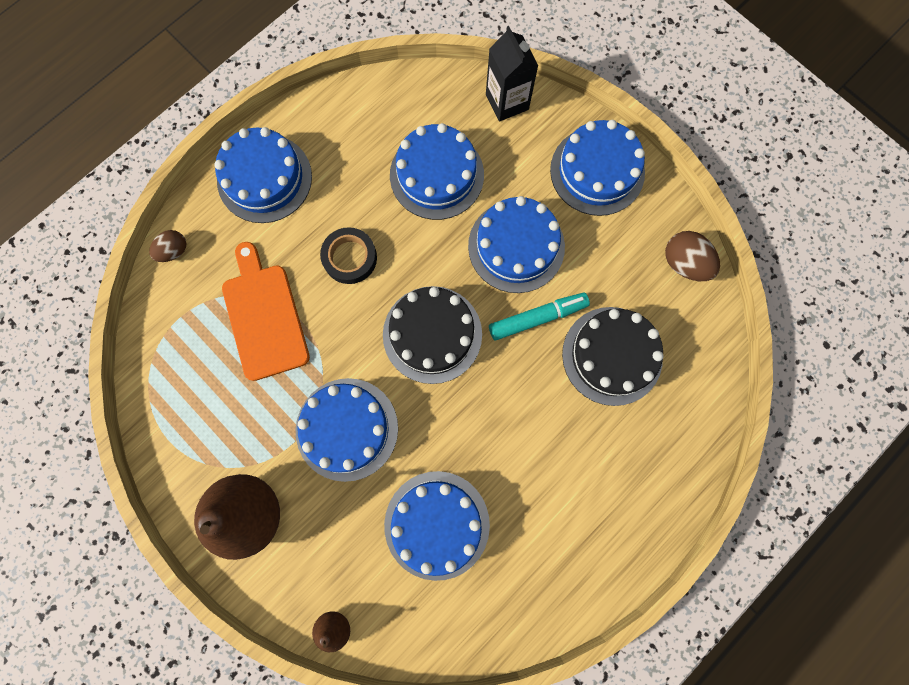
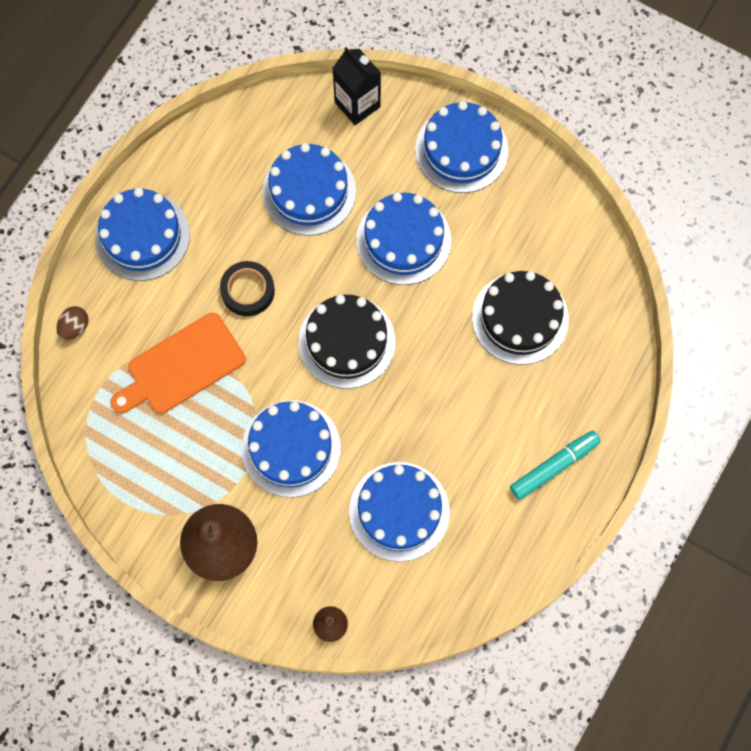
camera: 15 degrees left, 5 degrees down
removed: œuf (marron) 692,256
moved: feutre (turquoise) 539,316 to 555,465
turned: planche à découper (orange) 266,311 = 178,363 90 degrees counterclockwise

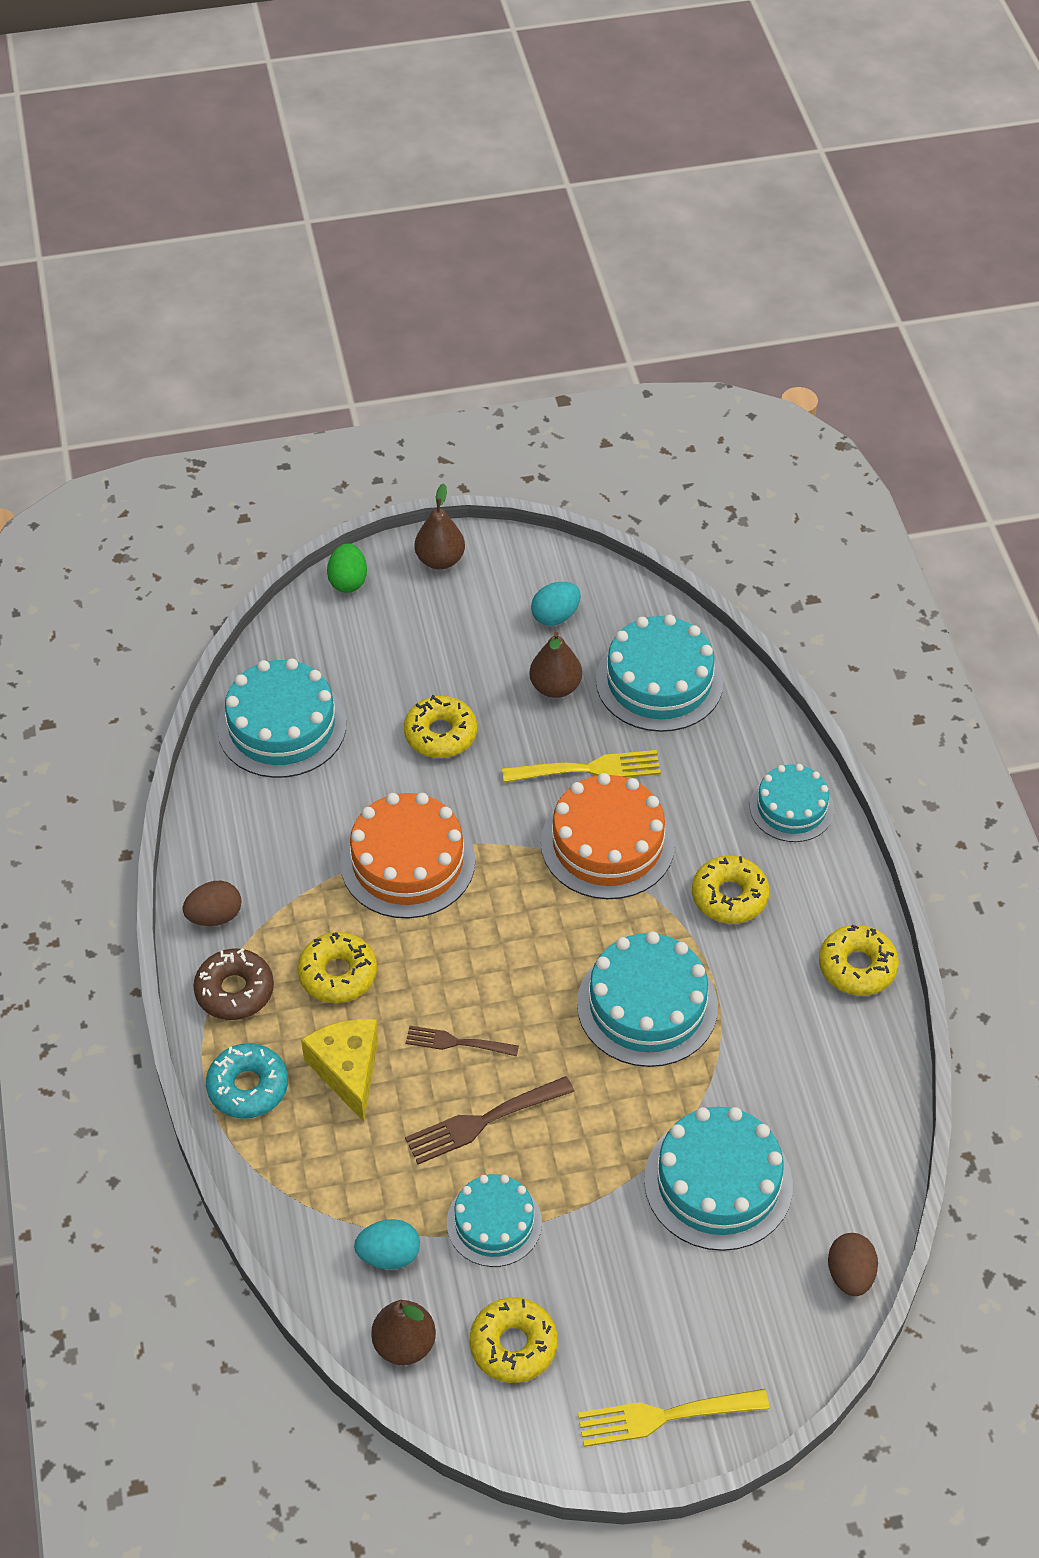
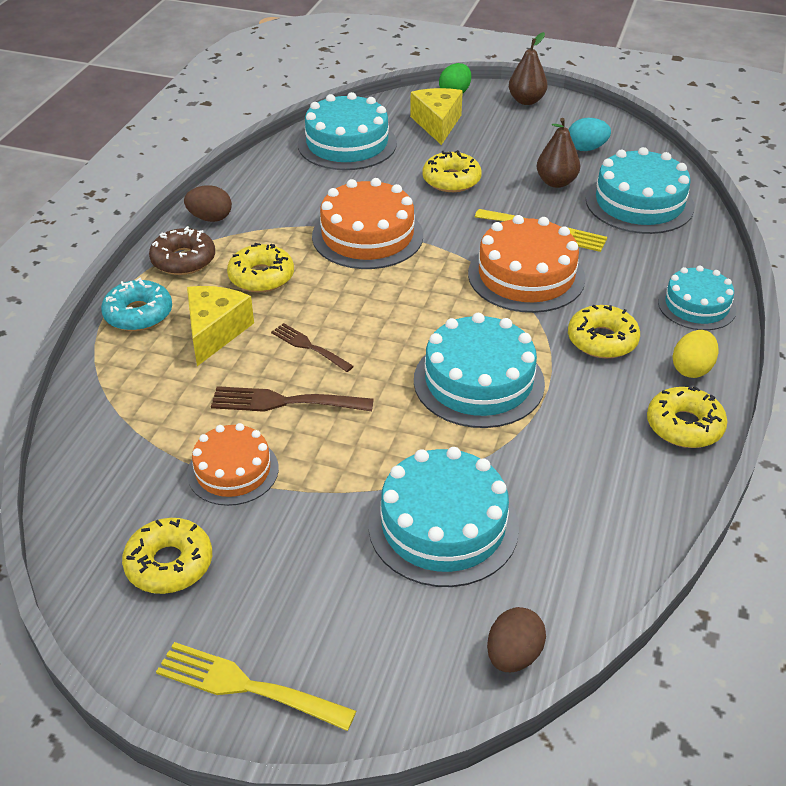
camera: 30 degrees right, 10 degrees down
removed: œuf (turquoise) 387,1244; poire (marron) 403,1332
added: fromage (jaune) 436,116; œuf (jaune) 695,354
recoloured: gâteau (turquoise) 494,1220 to gâteau (orange) 233,464

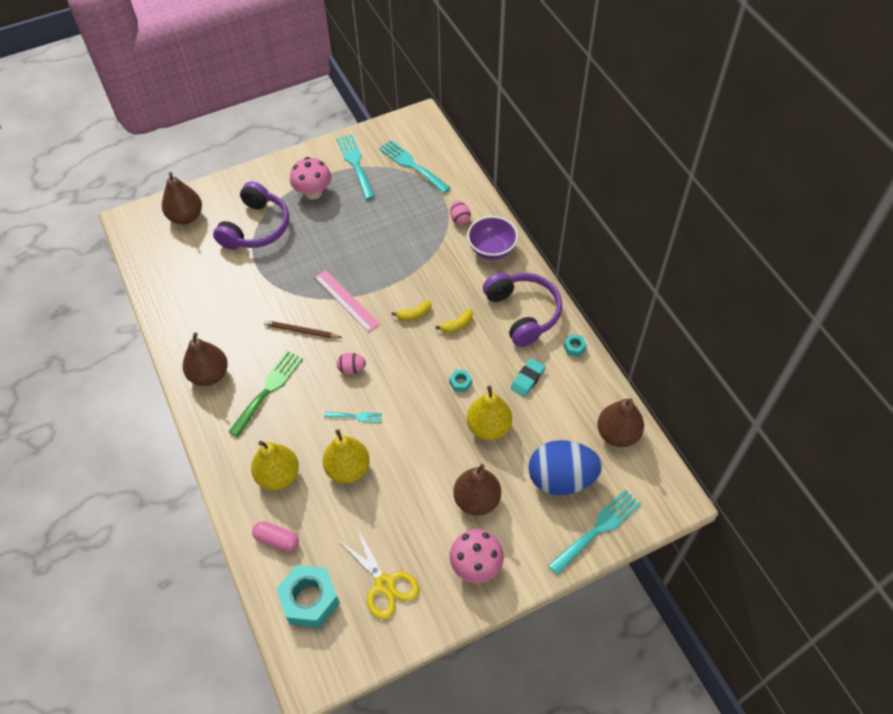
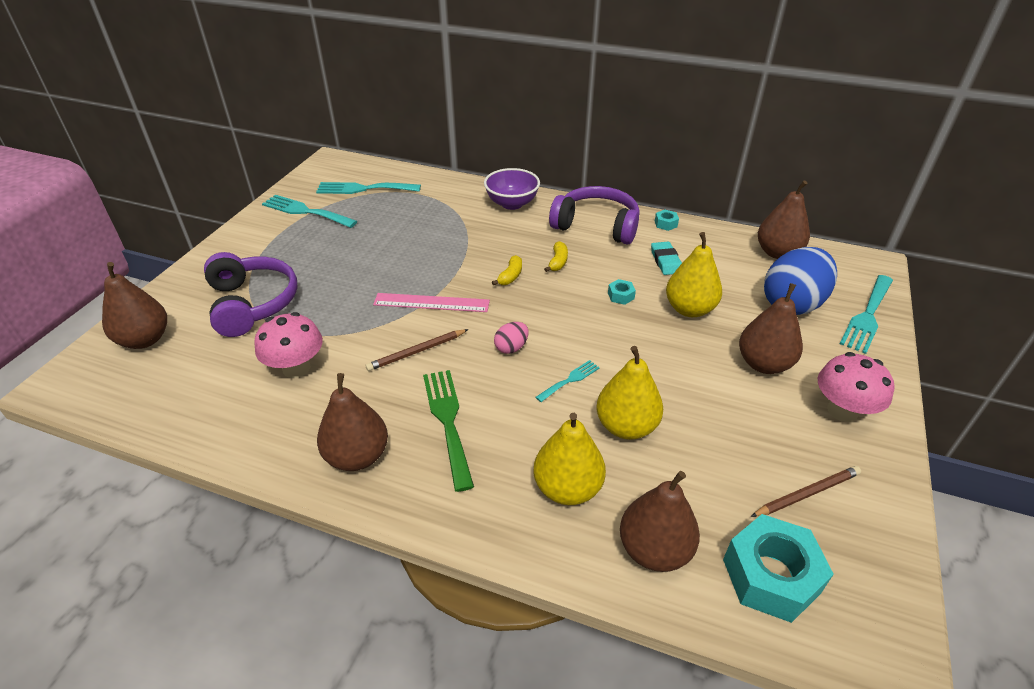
camera: 45 degrees left, 15 degrees down
removed: œuf (rose) 460,213
moved: champignon (rose) 310,178 to 288,345
replaced: gélule (rose) 275,536 to poire (marron) 660,521; ciseaux (jaune) 378,573 to crayon (marron) 806,491
turned: fourchette (turquoise) 594,532 = 866,314 150 degrees counterclockwise

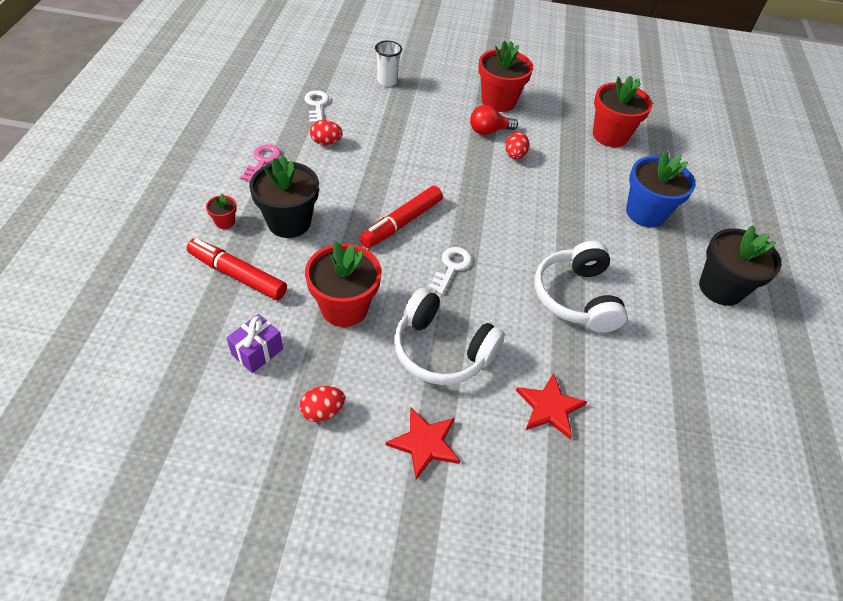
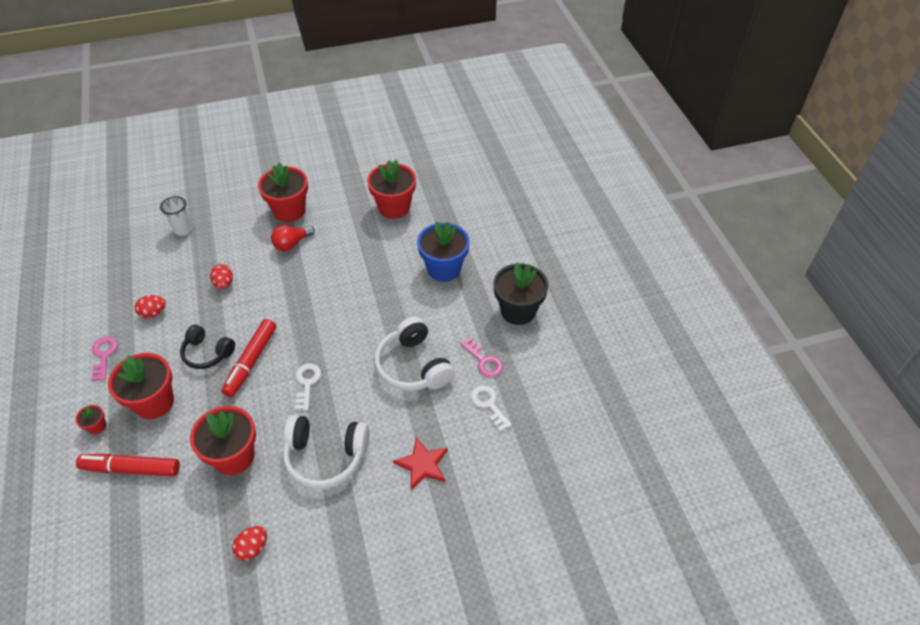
camera: 20 degrees left, 0 degrees up
removed: cadeau (violet) 254,343; étoile (rouge) 423,444
added: casque audio (noir) 207,347; clé (rose) 481,357
moved: œuf (rouge) 517,145 to 221,276; clé (blanc) 316,106 to 491,408
recoloured: pot de fleurs (noir) 284,196 to pot de fleurs (rouge) 141,386

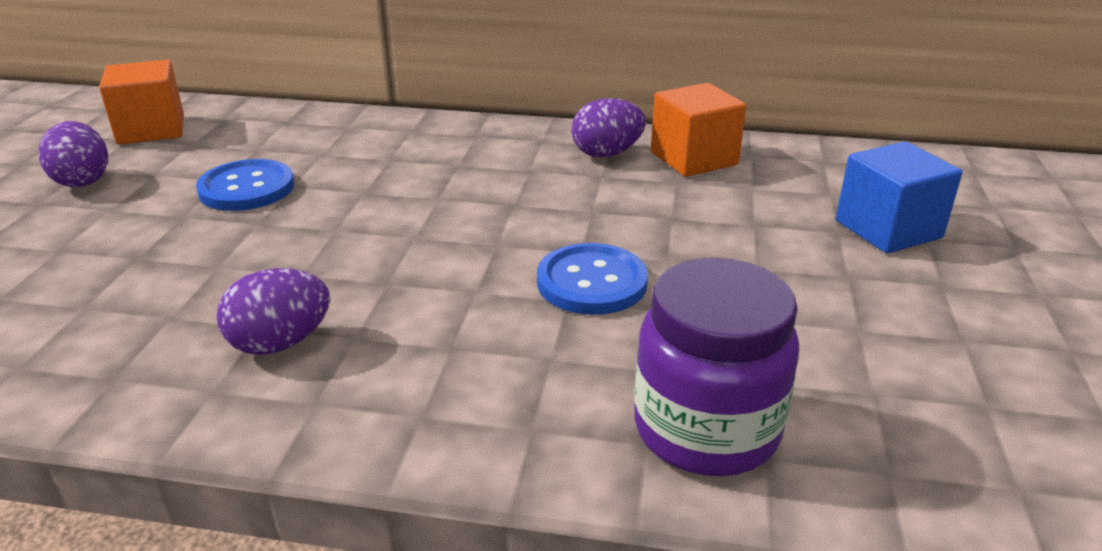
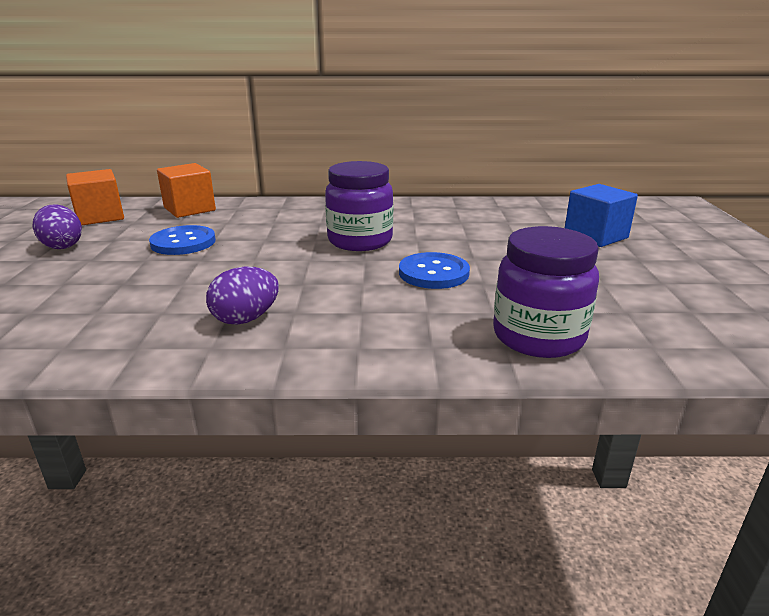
camera: 10 degrees left, 5 degrees down
removed: œuf (violet) 608,127
added: bocal (violet) 359,206
moved: cube (orange) 698,130 to 186,190

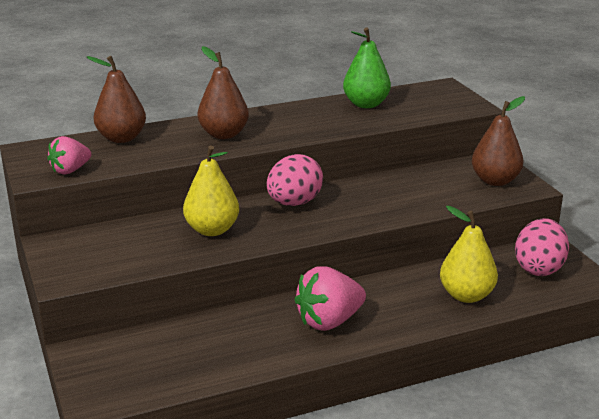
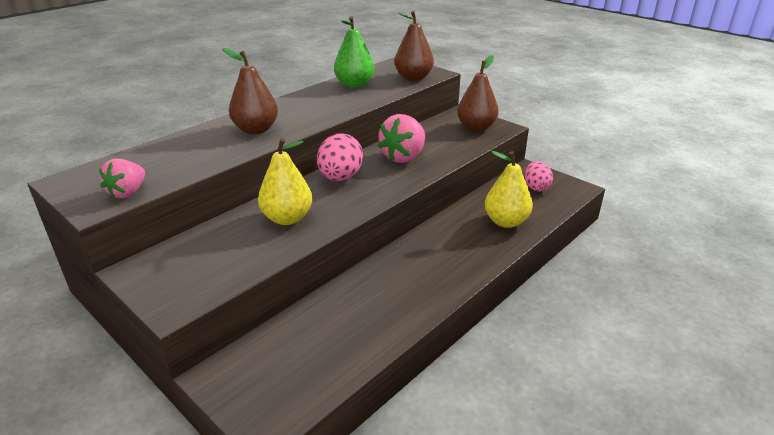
camera: 25 degrees left, 5 degrees up
moved: fraise (rose) 330,298 to 401,138; poire (marron) 116,99 to 414,46
resized: œuf (rose) 542,247 = 539,176 x0.66

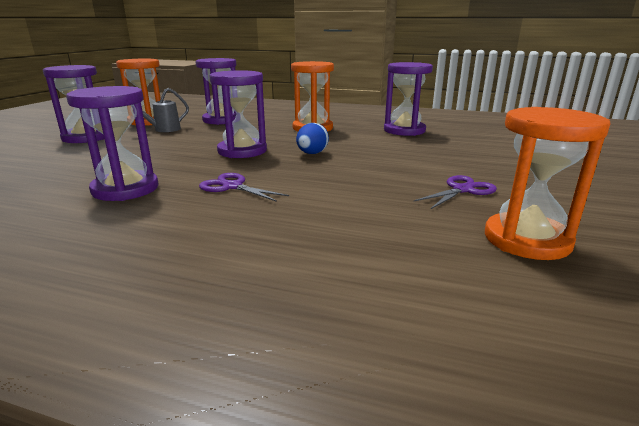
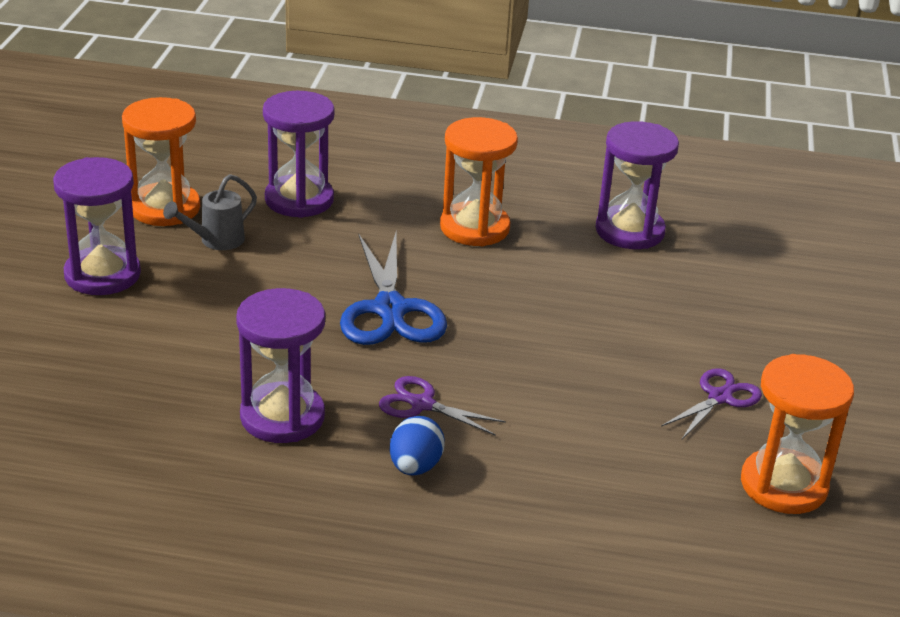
camera: 10 degrees left, 10 degrees up
moved: œuf (bleu) 312,138 to 417,446
replaced: sablier (violet) 238,114 to ciseaux (bleu) 393,289

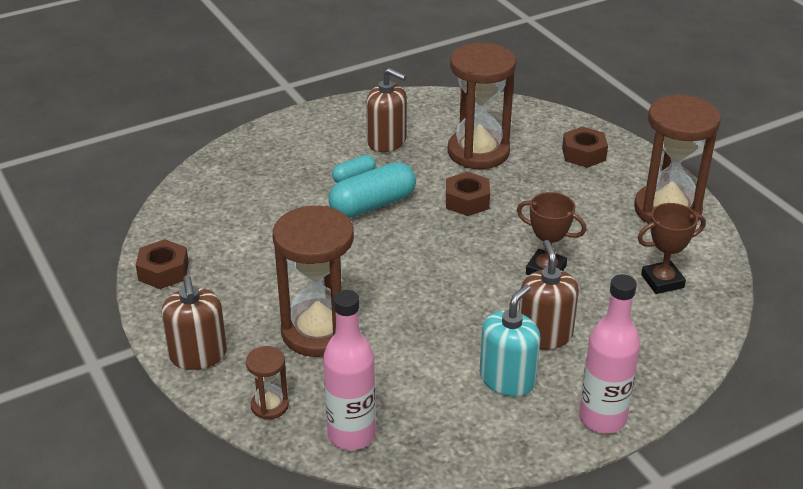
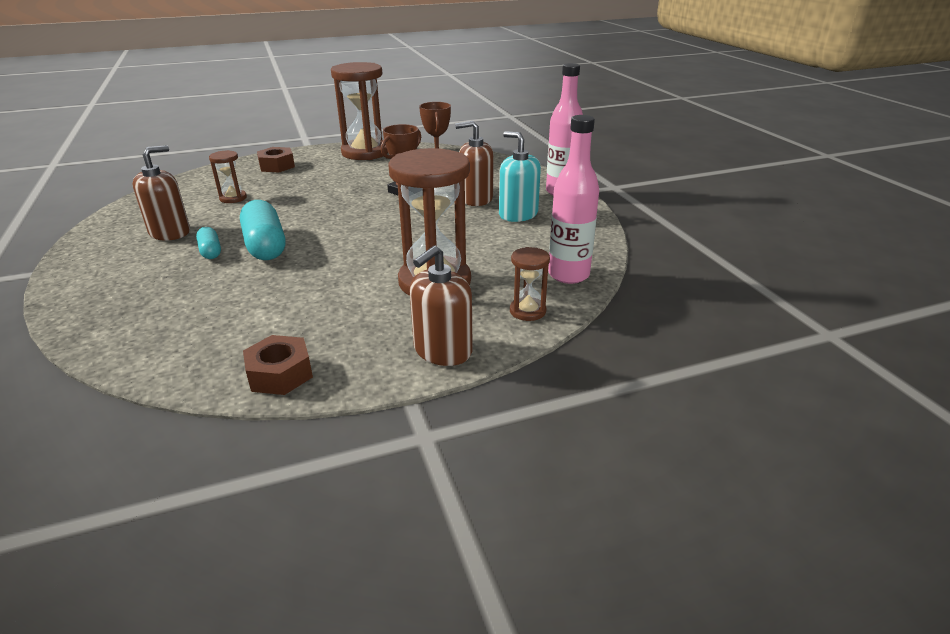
camera: 80 degrees left, 5 degrees down
removed: écrou (marron) 468,194
turned: distributeur de savon (marron) 194,322 = 441,306 135 degrees clockwise
resized: sablier (marron) 482,106 = 228,176 x0.47

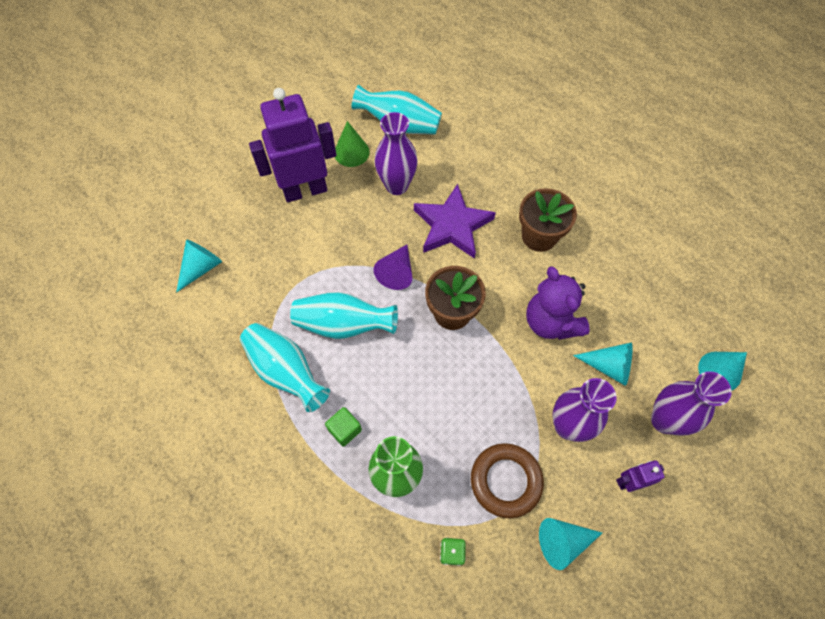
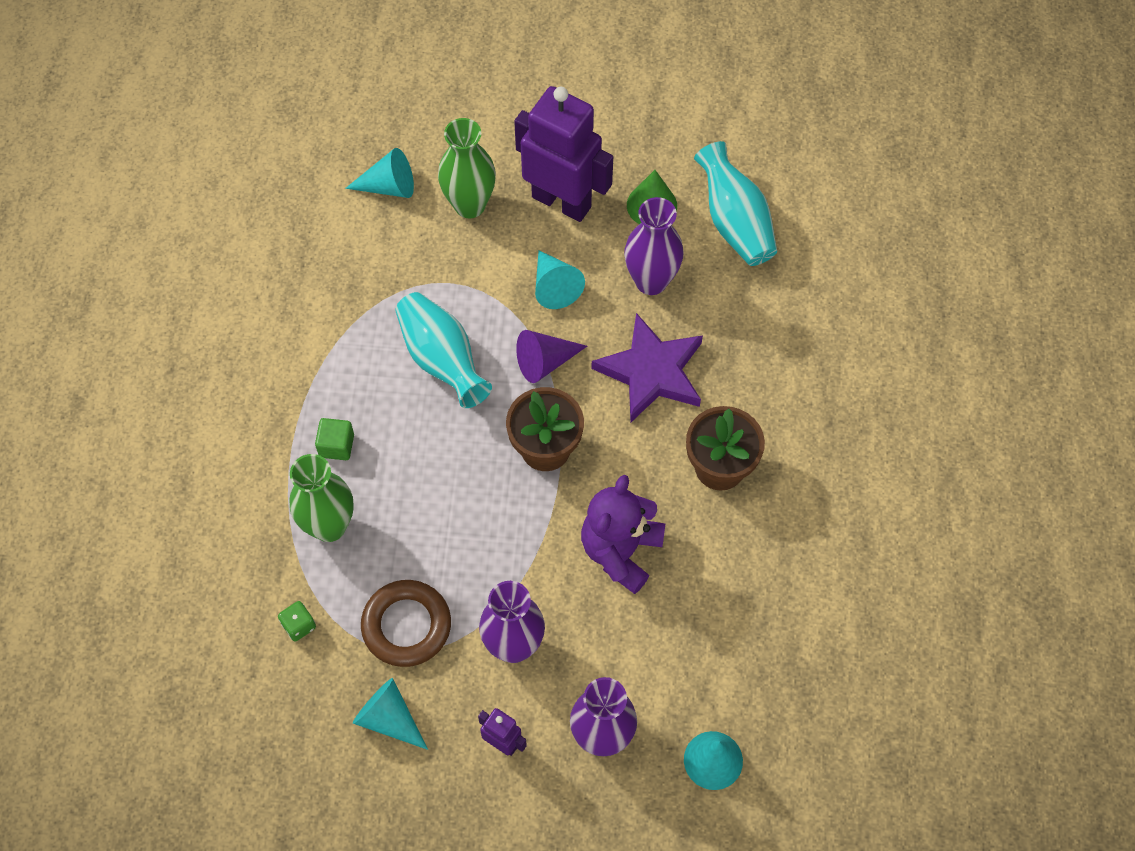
camera: 50 degrees right, 0 degrees up
removed: vase (turquoise) 285,367
added: vase (vert) 467,168
moved: cône (turquoise) 602,364 to 560,279

